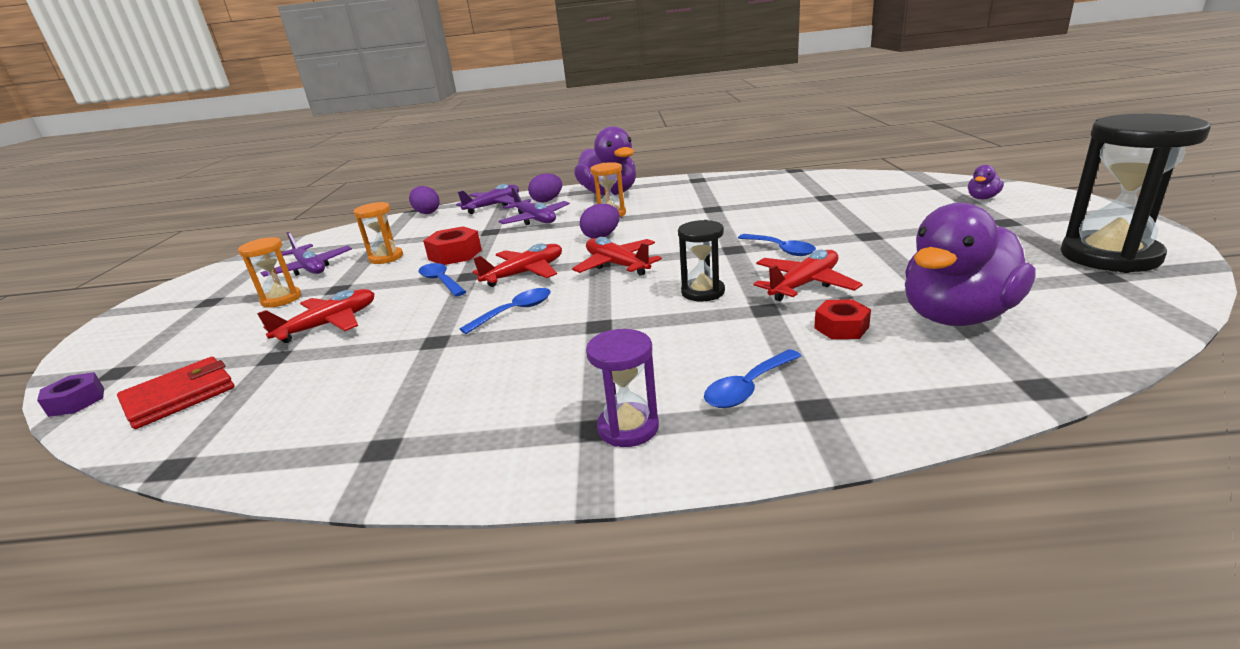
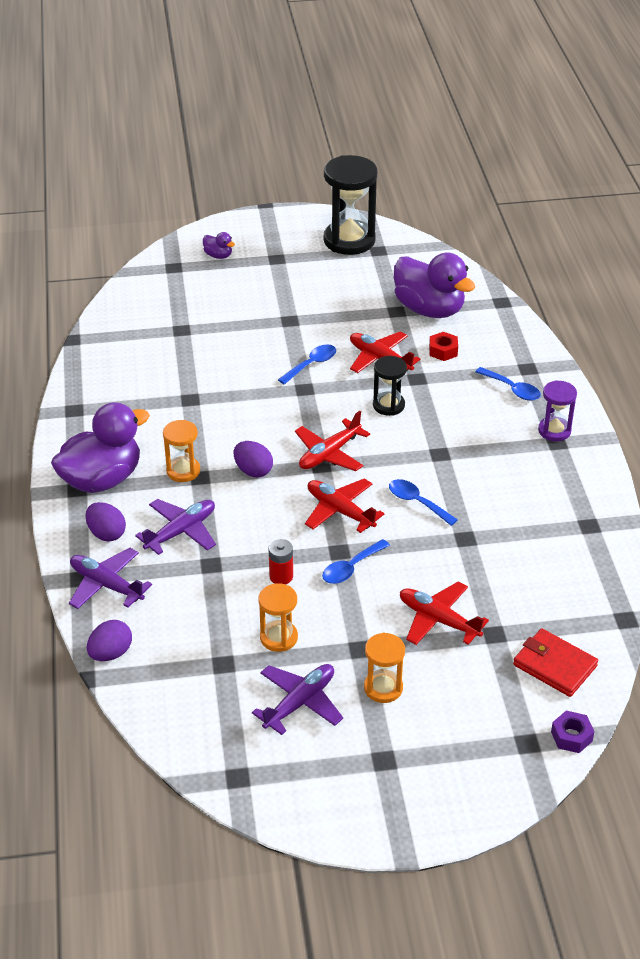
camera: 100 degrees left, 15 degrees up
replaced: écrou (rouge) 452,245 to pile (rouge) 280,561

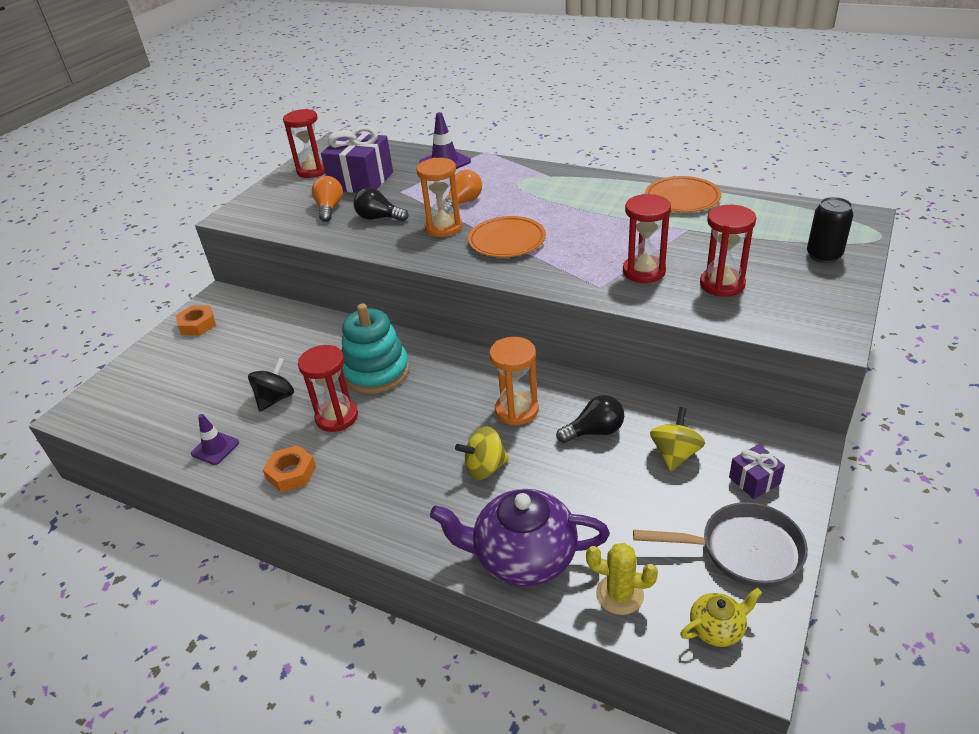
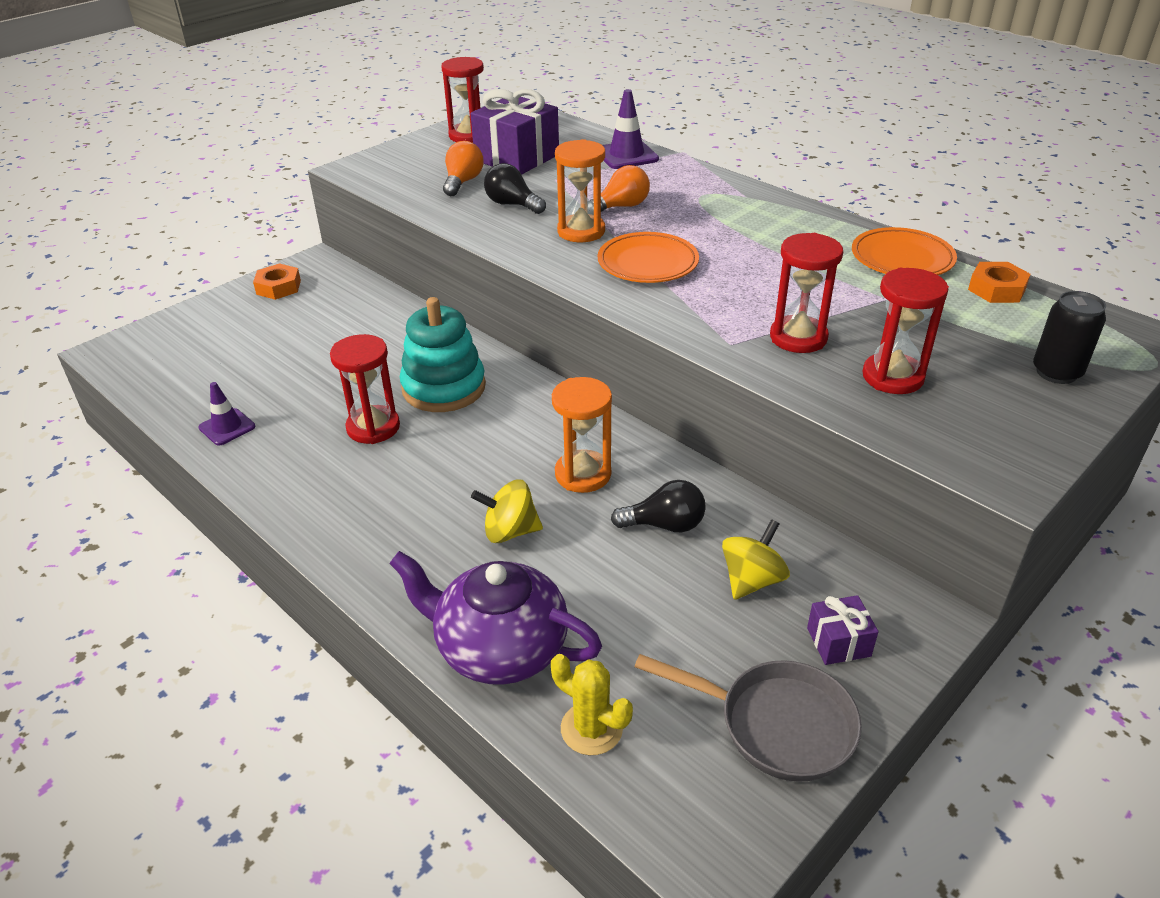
camera: 15 degrees right, 0 degrees up
removed: toupie (noir) 271,385; théière (jaune) 721,617
moved: écrou (orange) 289,468 to 999,282

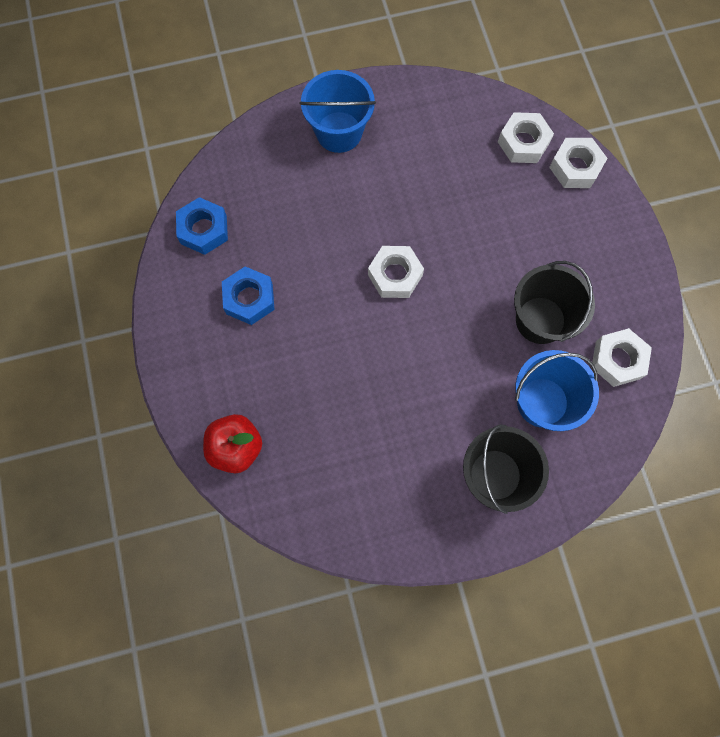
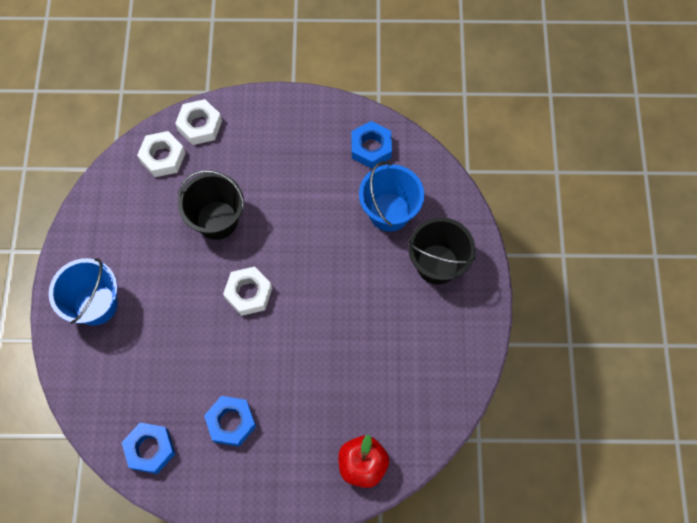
camera: 75 degrees left, 5 degrees down
moved: seau (noir) 554,302 to 211,205
recoloured: écrou (blanc) 621,357 to écrou (bleu) 371,145

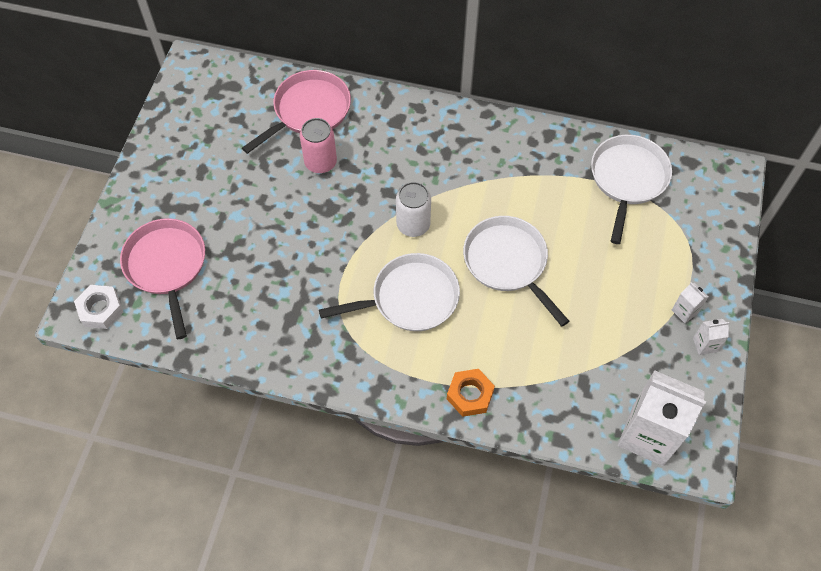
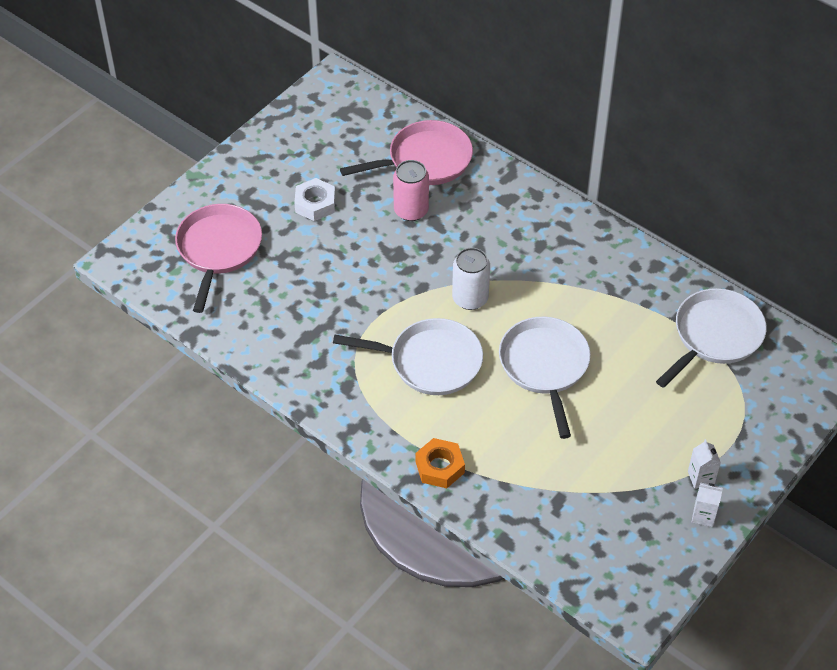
camera: 25 degrees right, 10 degrees down
removed: brique de lait (blanc) 662,418
moved: écrou (blanc) 98,307 to 314,199

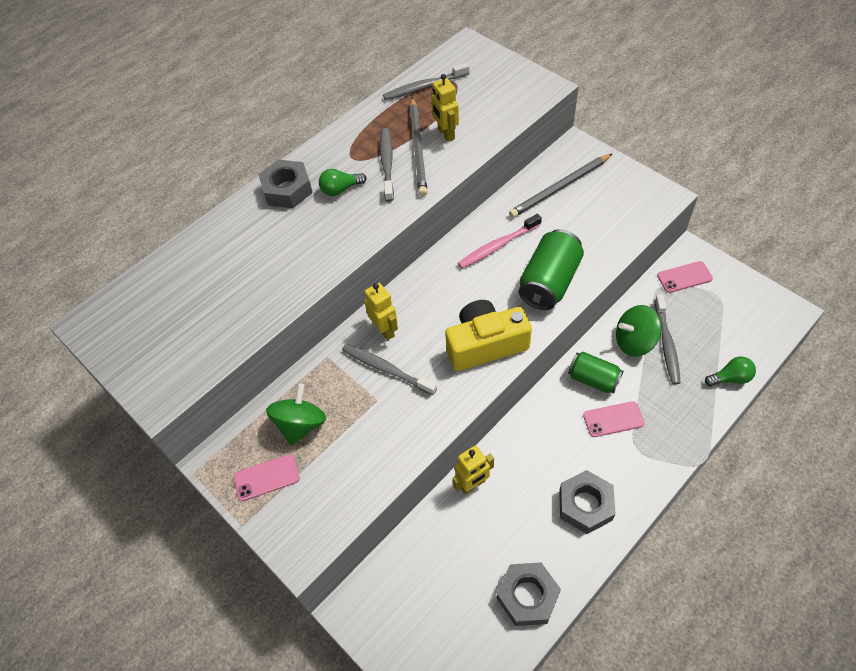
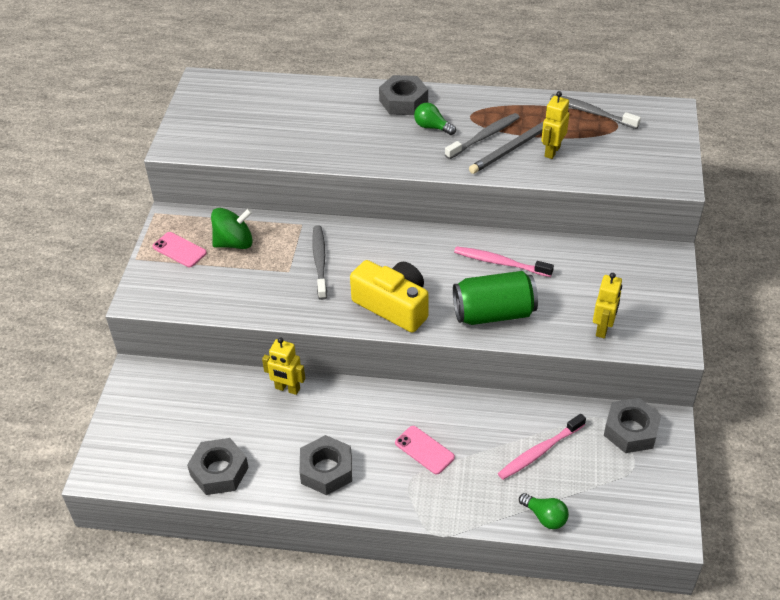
camera: 50 degrees right, 10 degrees down
removed: crayon (gris) 561,185; canette (vert) 595,372; toupie (vert) 638,331
moved: robot (jaune) 381,311 to 607,305
replaced: téléphone (rose) 685,277 to écrou (gris) 632,425
recoloured: brosse à dents (gris) 667,339 to brosse à dents (rose) 542,447

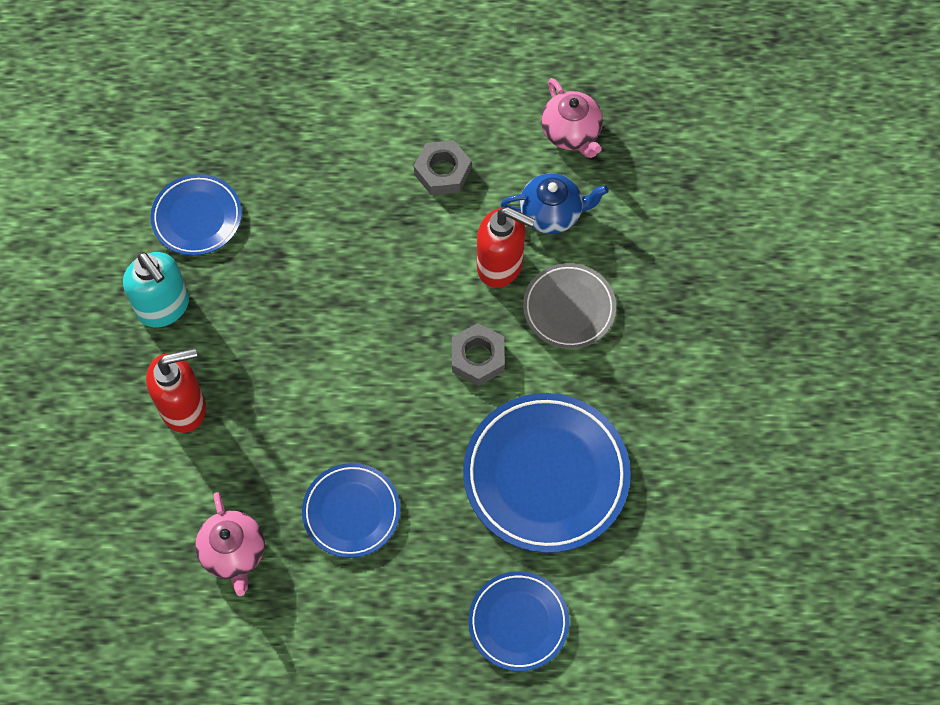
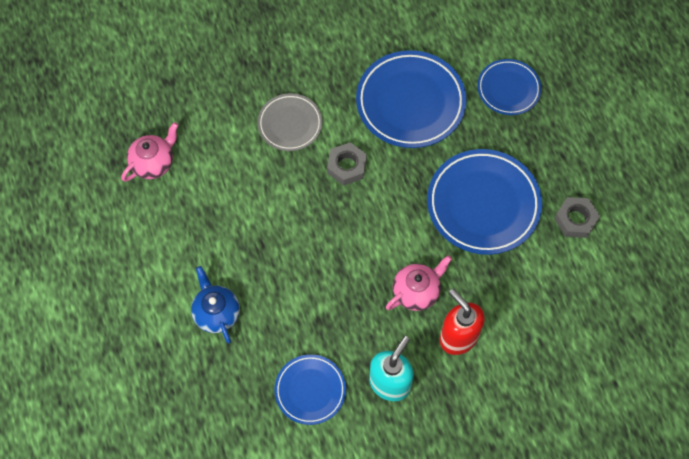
camera: 110 degrees left, 0 degrees up
removed: distributeur de savon (rouge) 506,247
moved: théière (bleu) 554,203 to 215,304; théière (rose) 230,544 to 419,283; écrou (gris) 442,167 to 577,217
resized: assiette (bleu) 351,510 = 484,202 x1.71

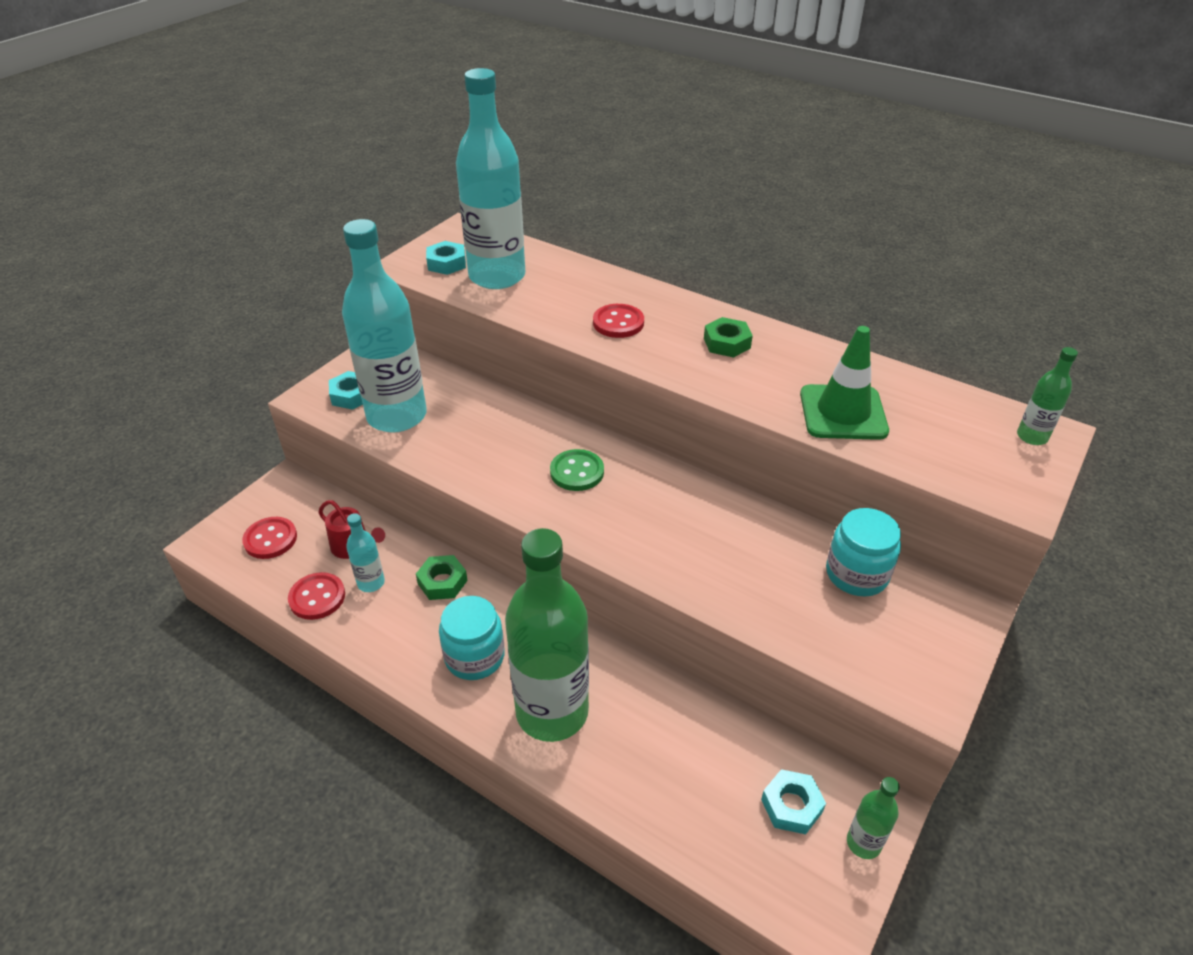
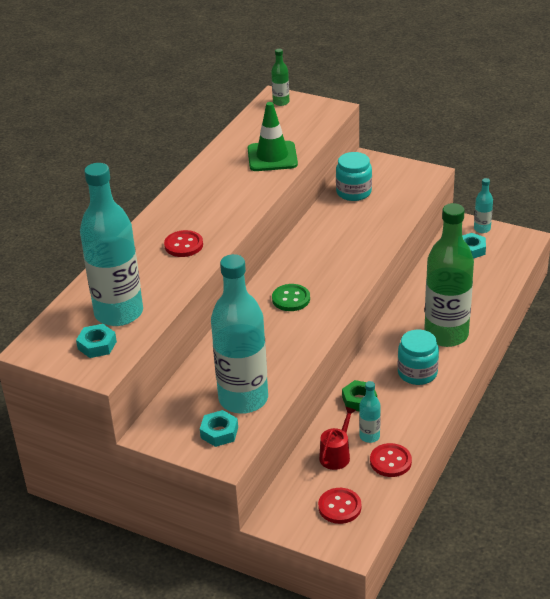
camera: 95 degrees left, 5 degrees down
removed: écrou (vert) 728,337
recoloured: bouteille (vert) 873,818 to bouteille (turquoise) 483,205

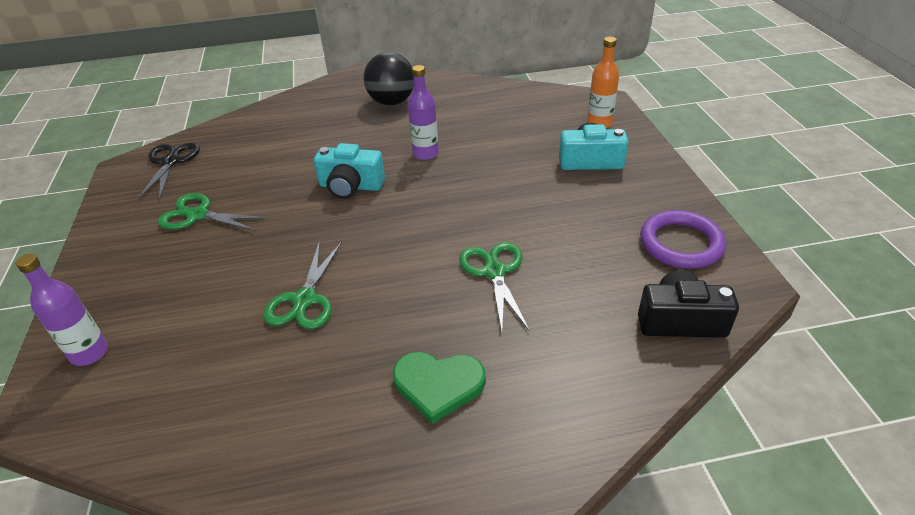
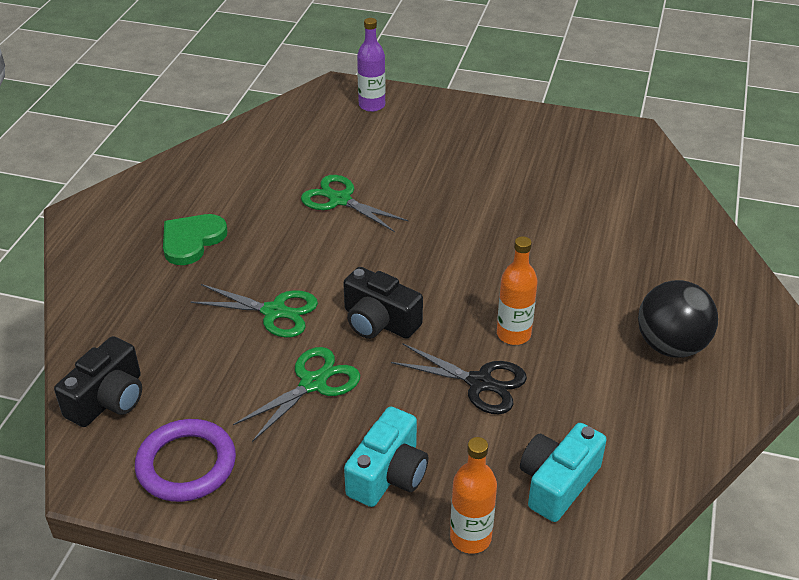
camera: 115 degrees right, 0 degrees up
added: appareil photo (noir) 383,303
moved: ciseaux (vert) 213,212 to 296,394; ciseaux (noir) 168,171 to 459,378; appareil photo (turquoise) 349,171 to 563,472
recoloured: bouteille (violet) 423,112 to bouteille (orange) 517,290

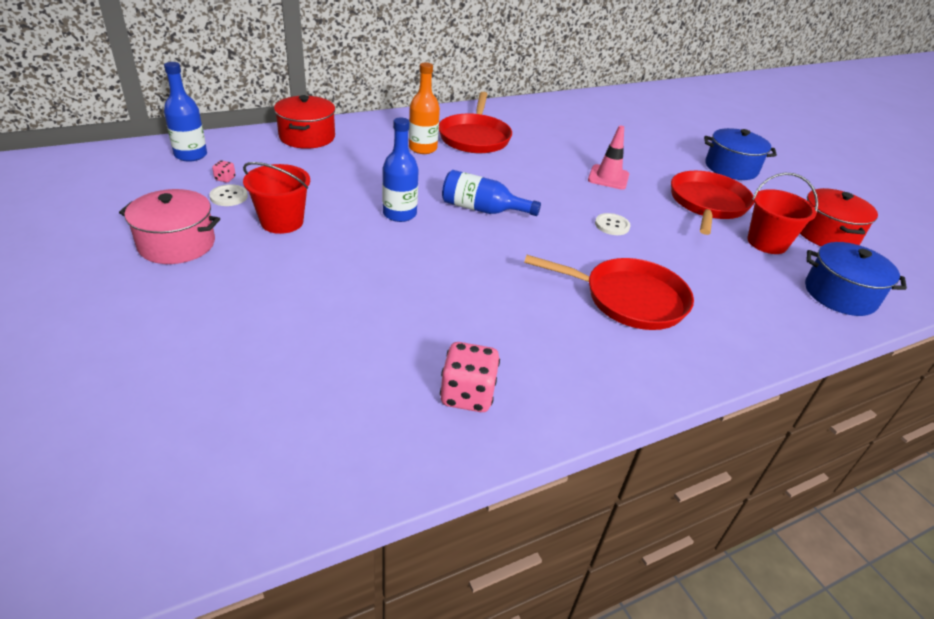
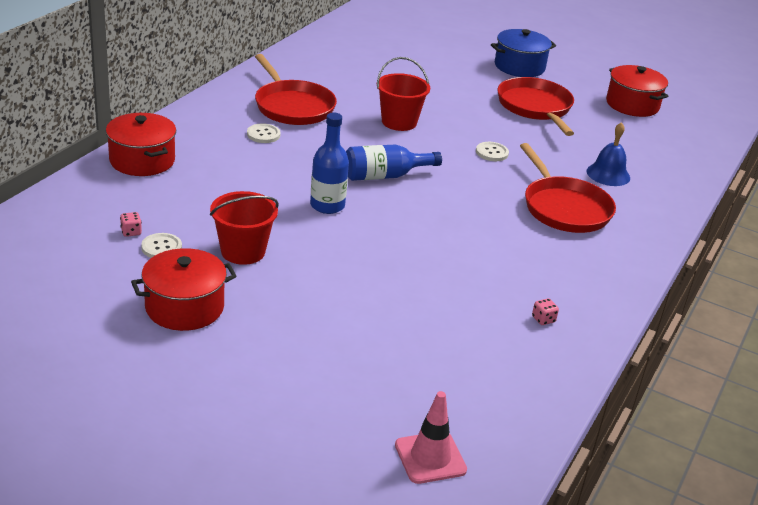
camera: 35 degrees left, 5 degrees down
removed: bouteille (bleu) 185,112; marmite (bleu) 856,279
added: cloche (bleu) 608,154
moved: seau (rouge) 782,213 to 403,94; cône de chantier (rose) 608,157 to 431,437
replaced: bouteille (orange) 424,108 to bouton (blanc) 263,133
recoloured: marmite (rose) 169,226 to marmite (rouge) 184,289
turned: poêle (rouge) 609,292 = 568,188 90 degrees clockwise
resized: dé (rose) 470,377 = 545,311 x0.47

